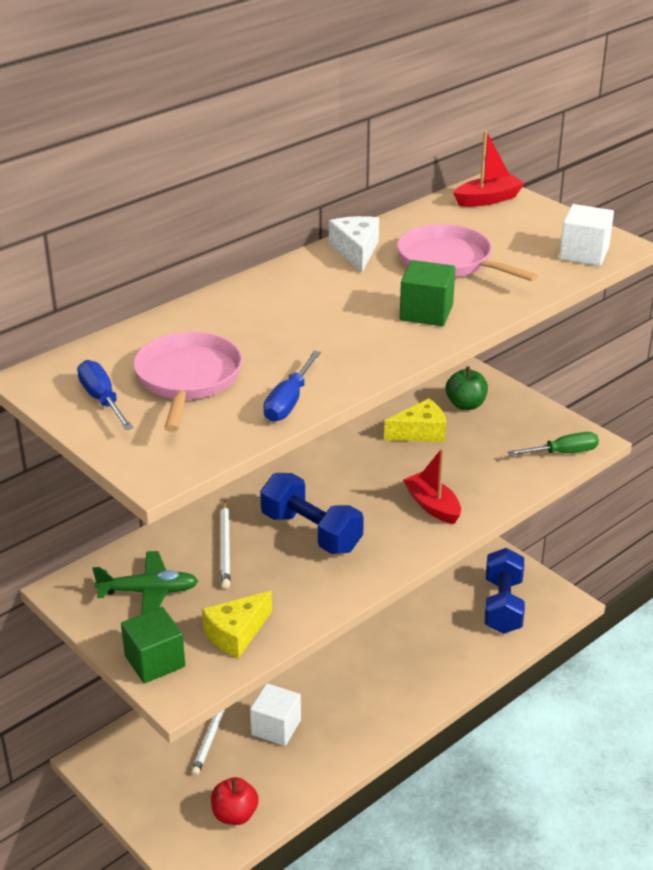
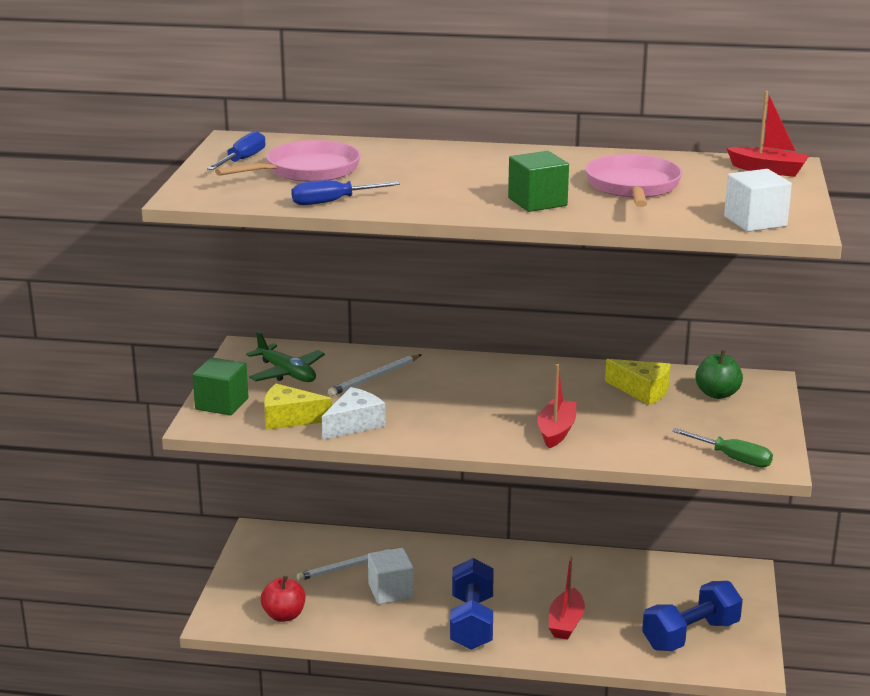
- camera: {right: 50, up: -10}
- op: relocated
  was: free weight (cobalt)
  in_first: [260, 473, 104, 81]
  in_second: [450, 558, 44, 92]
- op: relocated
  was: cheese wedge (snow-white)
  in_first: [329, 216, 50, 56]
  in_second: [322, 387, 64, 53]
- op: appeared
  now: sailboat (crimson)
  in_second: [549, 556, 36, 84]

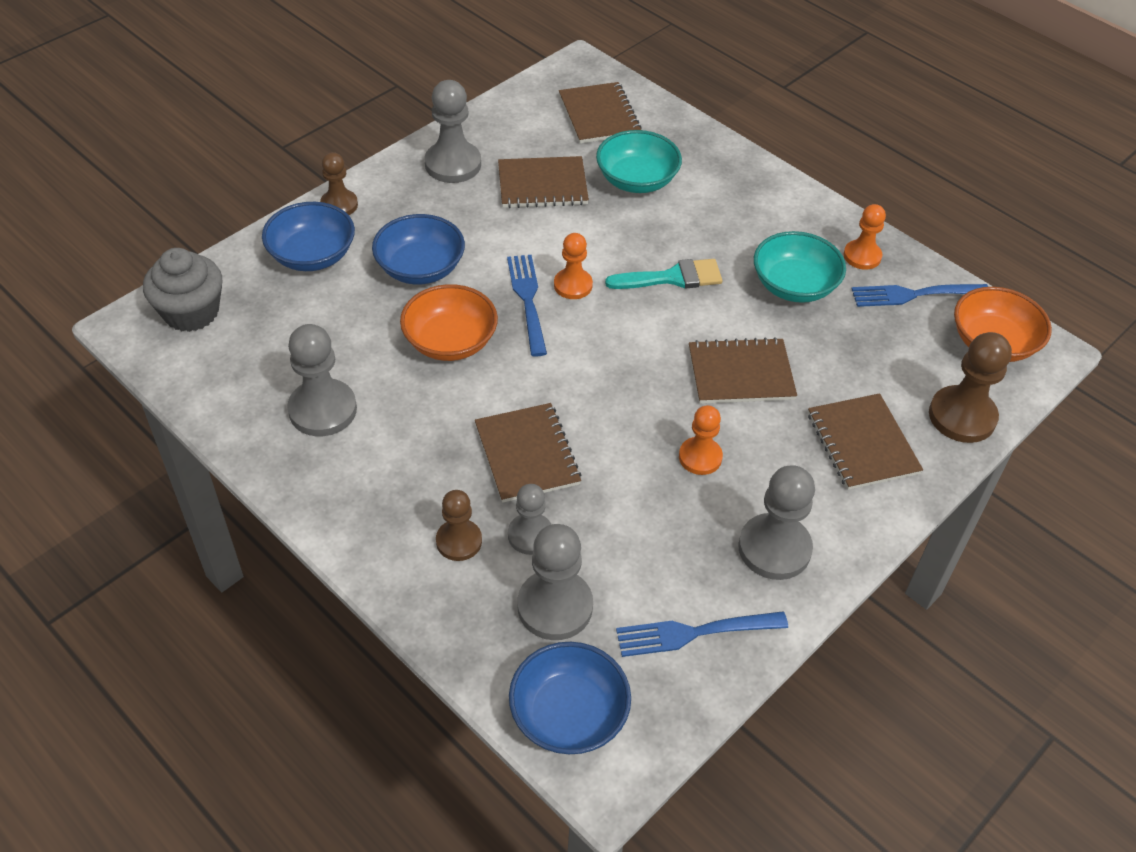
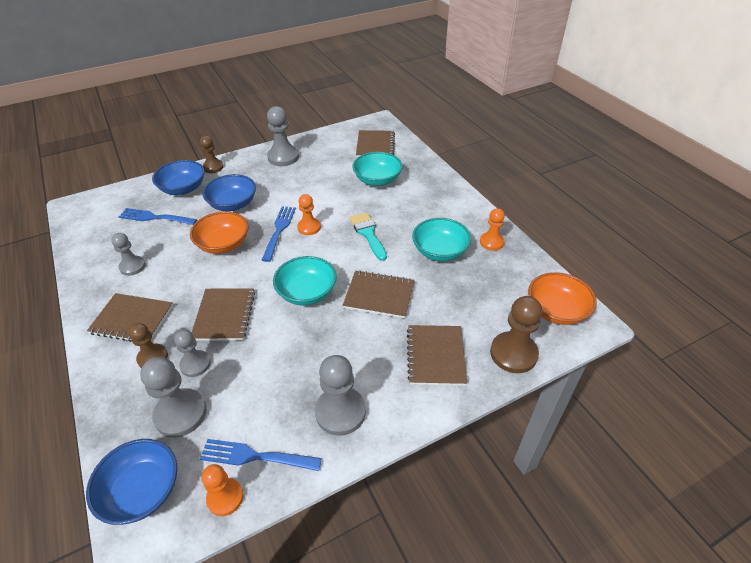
- camera: {right: 20, up: -5}
- op: missing
  was: muffin (grey)
  in_first: [143, 248, 79, 84]
- op: size
  was: pawn (grey)
  in_first: [287, 324, 70, 112]
  in_second: [111, 233, 35, 43]
  ratio: 0.63
- op: relocated
  was: exercise book (dark brown)
  in_first: [498, 156, 91, 52]
  in_second: [87, 293, 86, 49]
- op: spun
  was: brush (aqua)
  in_first: [605, 259, 118, 30]
  in_second: [349, 212, 38, 49]
  clockwise: -120
- op: relocated
  was: pawn (orange-coloured)
  in_first: [679, 405, 44, 70]
  in_second: [202, 464, 42, 52]
- op: relocated
  was: table fork (cobalt)
  in_first: [851, 284, 138, 23]
  in_second: [119, 208, 78, 17]
- op: appeared
  now: serving bowl (aqua)
  in_second: [273, 256, 64, 49]

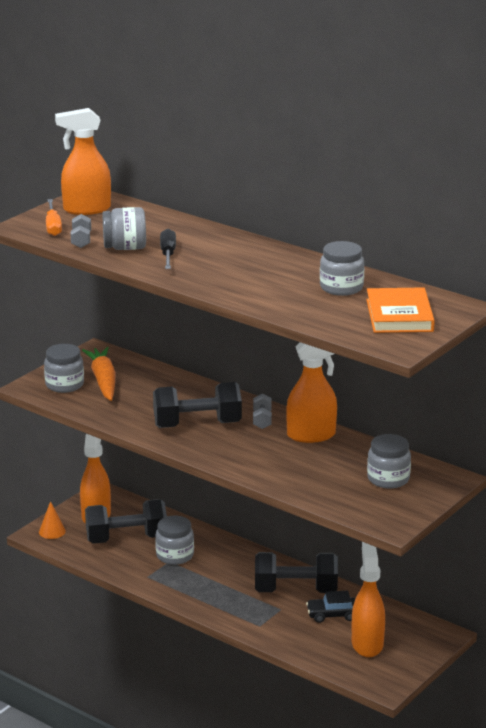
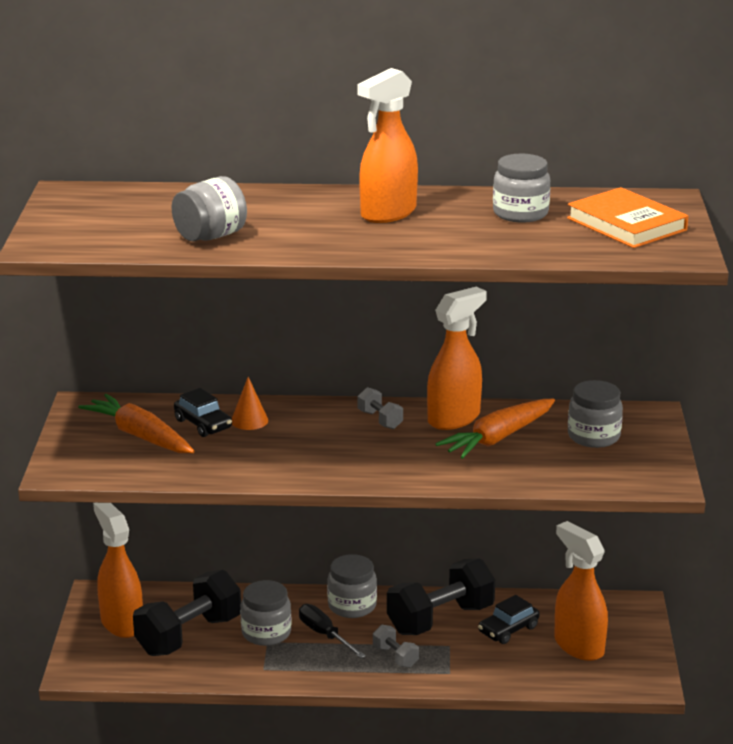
- camera: {right: -35, up: 0}
- op: relocated
  was: solid cone (orange-coloured)
  in_first: [39, 501, 27, 38]
  in_second: [232, 377, 36, 53]
- op: relocated
  was: jam jar (grey)
  in_first: [44, 344, 40, 49]
  in_second: [327, 554, 50, 64]
- op: missing
  was: hand screwdriver (orange-coloured)
  in_first: [46, 199, 16, 37]
- op: relocated
  was: sprayer (orange-coloured)
  in_first: [55, 108, 56, 107]
  in_second: [357, 68, 61, 155]
- op: relocated
  was: free weight (grey)
  in_first: [71, 214, 20, 34]
  in_second: [373, 625, 46, 43]
- op: missing
  was: free weight (ebony)
  in_first: [153, 382, 89, 46]
- op: relocated
  was: hand screwdriver (ebony)
  in_first: [160, 229, 16, 40]
  in_second: [299, 604, 67, 54]
- op: appeared
  now: car (ebony)
  in_second: [174, 388, 58, 49]
- op: appeared
  now: carrot (orange-coloured)
  in_second: [435, 398, 120, 61]

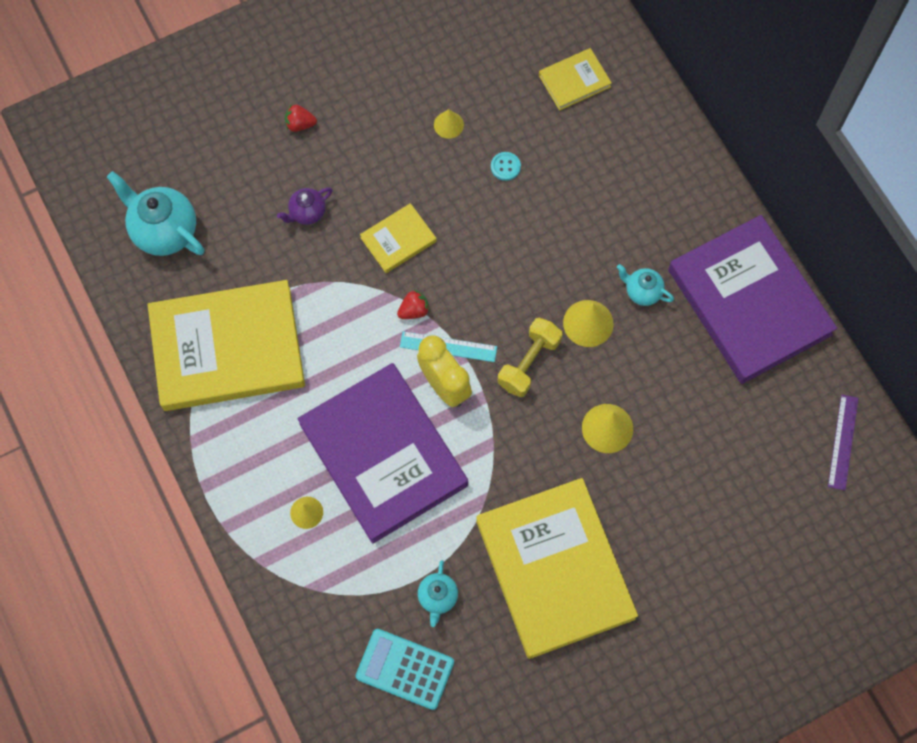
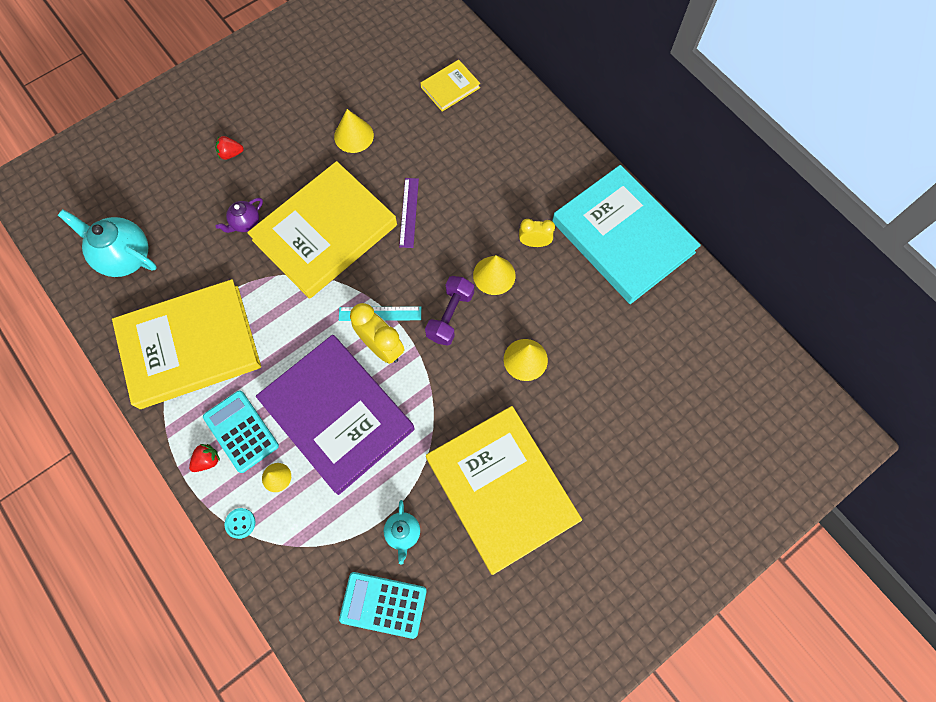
- camera: {right: -10, up: 0}
- op: size
  was: book (golden)
  in_first: [360, 203, 76, 70]
  in_second: [247, 161, 150, 138]
  ratio: 2.26
- op: relocated
  was: toy strawberry (crimson)
  in_first: [397, 290, 33, 29]
  in_second: [189, 444, 31, 28]
- op: size
  was: solid cone (golden)
  in_first: [434, 109, 30, 30]
  in_second: [334, 109, 40, 44]
  ratio: 1.59
- op: relocated
  was: sewing button (aqua)
  in_first: [491, 152, 30, 29]
  in_second: [225, 508, 30, 31]
- op: colour
  was: free weight (golden)
  now: free weight (royal purple)
  in_first: [498, 318, 64, 79]
  in_second: [425, 276, 49, 70]
- op: exchanged
  was: tea pot (aqua)
  now: clock (golden)
  in_first: [617, 264, 57, 42]
  in_second: [519, 219, 36, 28]
- op: colour
  was: book (royal purple)
  now: book (aqua)
  in_first: [668, 215, 169, 169]
  in_second: [552, 165, 149, 139]
- op: relocated
  was: measuring stick (royal purple)
  in_first: [828, 394, 30, 97]
  in_second: [399, 178, 20, 70]
- op: appeared
  now: adding machine (aqua)
  in_second: [203, 390, 76, 83]

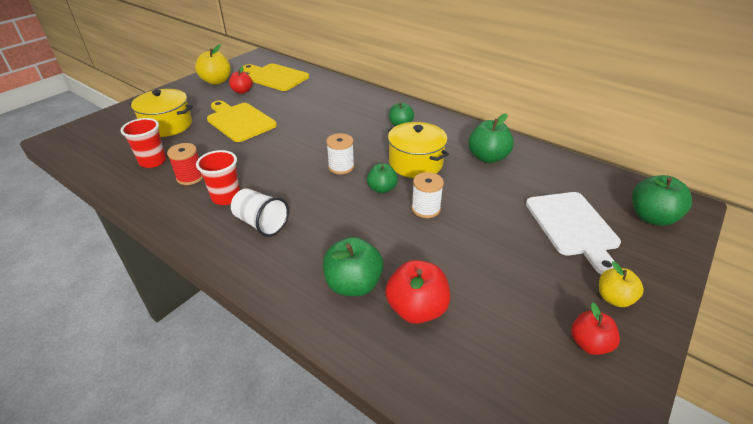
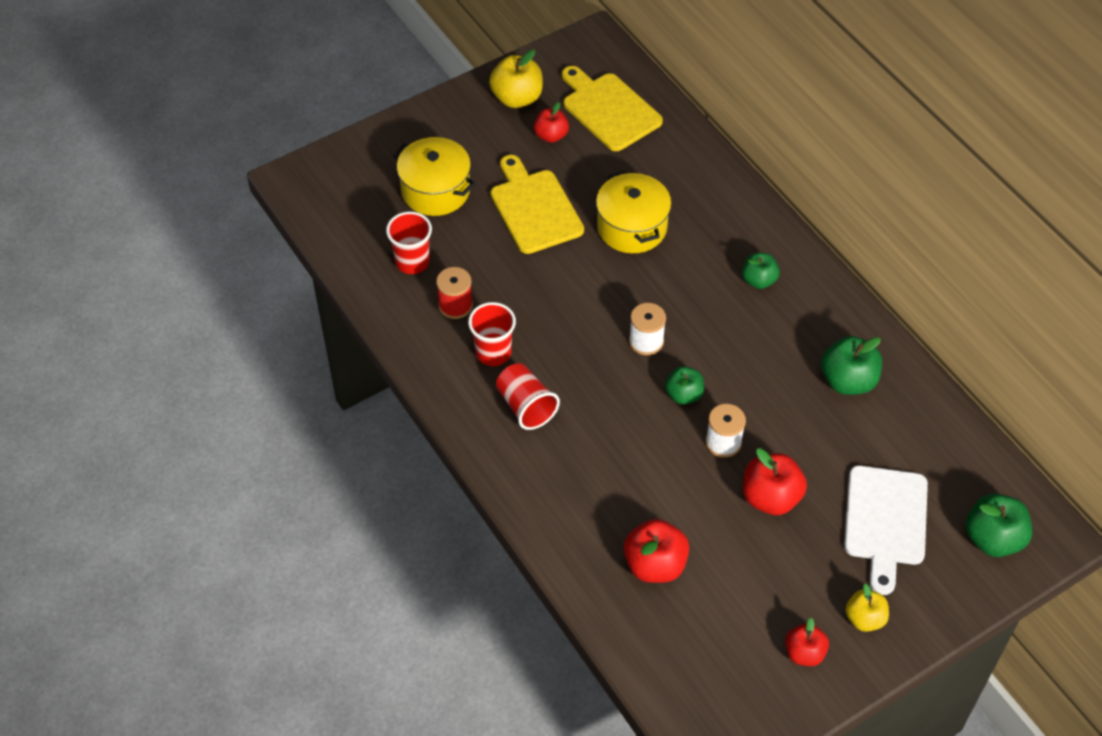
- camera: {right: 20, up: 15}
- op: colour
  was: cup (snow-white)
  now: cup (crimson)
  in_first: [231, 188, 58, 49]
  in_second: [496, 363, 64, 67]
- op: missing
  was: apple (green)
  in_first: [323, 237, 61, 59]
- op: relocated
  was: stockpot (golden)
  in_first: [388, 122, 61, 56]
  in_second: [596, 171, 75, 82]
- op: appeared
  now: apple (crimson)
  in_second: [743, 448, 64, 67]

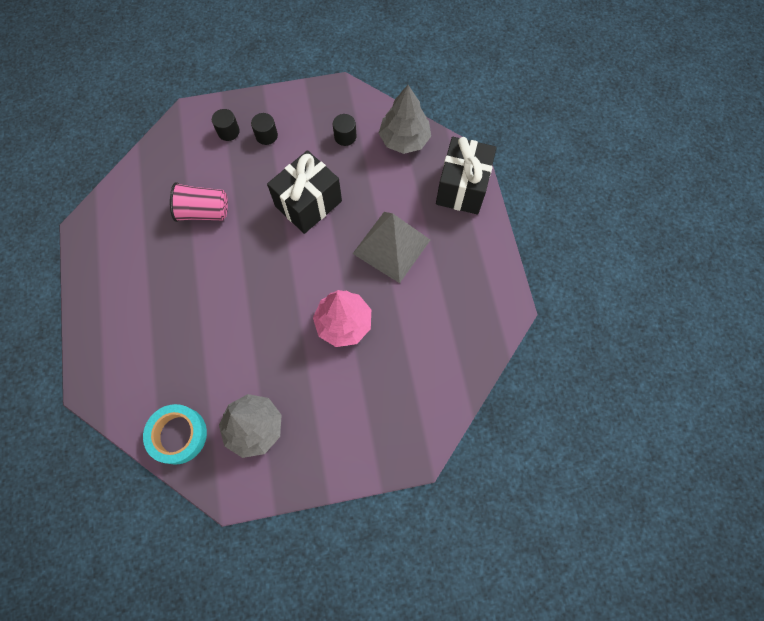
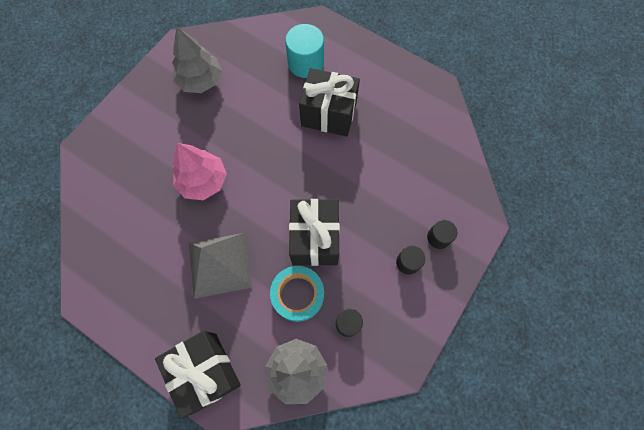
- camera: {right: 135, up: 0}
- op: relocated
  was: sticky tape (aqua)
  in_first: [143, 404, 64, 61]
  in_second: [270, 266, 54, 56]
- op: missing
  was: cup (pink)
  in_first: [170, 182, 58, 40]
- op: appeared
  now: cylinder shape (aqua)
  in_second: [285, 24, 39, 54]
- op: appeared
  now: gift (ebony)
  in_second: [299, 68, 61, 69]

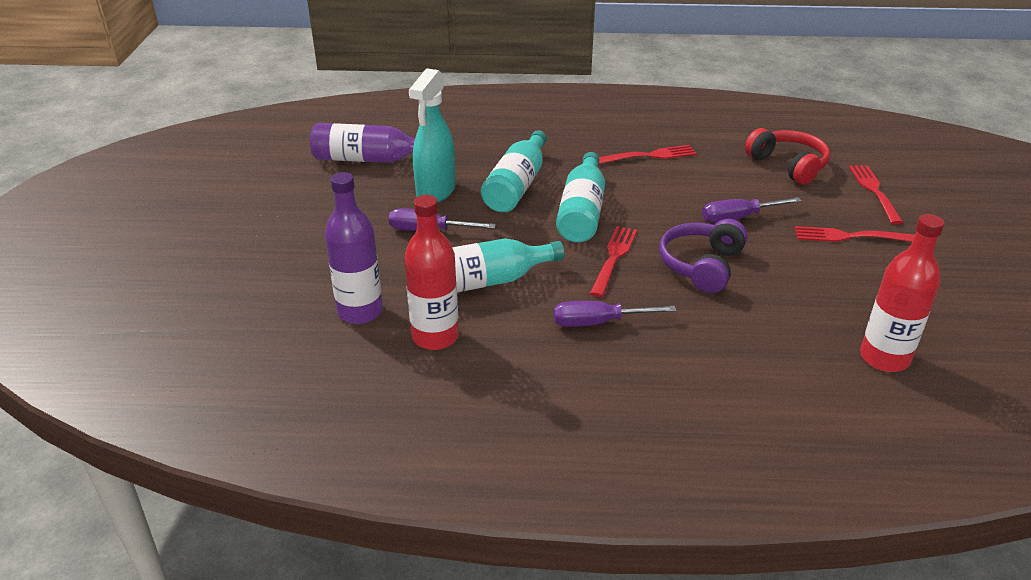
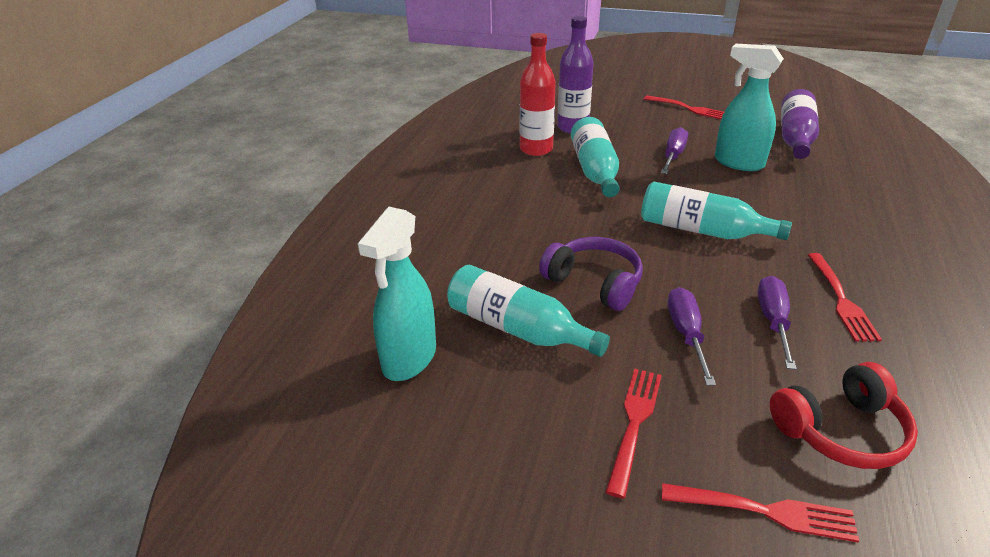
- camera: {right: 105, up: 0}
- op: relocated
  was: drink bottle (aqua)
  in_first: [481, 130, 66, 82]
  in_second: [447, 265, 163, 92]
- op: relocated
  was: hand screwdriver (royal purple)
  in_first: [554, 301, 123, 26]
  in_second: [758, 276, 39, 94]
- op: relocated
  was: table fork (crimson)
  in_first: [590, 226, 47, 71]
  in_second: [644, 95, 80, 24]
- op: exchanged
  was: drink bottle (crimson)
  now: sprayer (aqua)
  in_first: [860, 214, 85, 158]
  in_second: [358, 207, 78, 174]

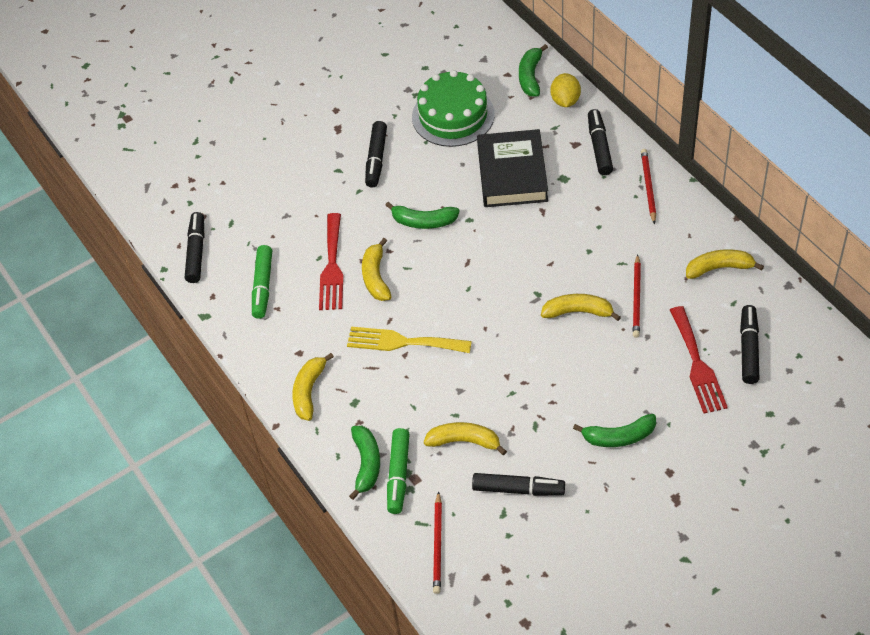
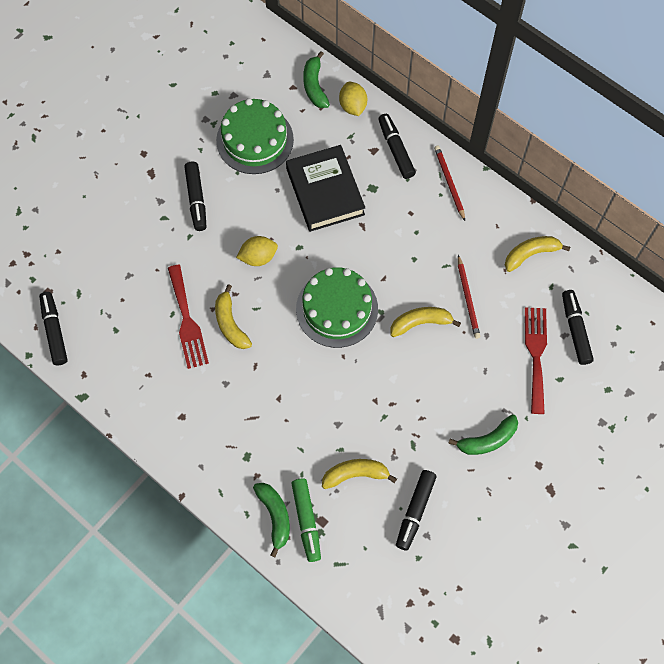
- camera: {right: -20, up: 15}
- op: missing
  was: marker pen (green)
  in_first: [252, 245, 20, 74]
- op: missing
  was: toy banana (golden)
  in_first: [292, 353, 42, 68]
- op: missing
  was: table fork (golden)
  in_first: [347, 326, 125, 27]
- op: exchanged
  was: toy banana (green)
  now: toy lemon (golden)
  in_first: [385, 202, 75, 27]
  in_second: [236, 236, 42, 30]
- op: missing
  was: pencil (crimson)
  in_first: [433, 491, 9, 103]
- op: spun
  was: marker pen (ebony)
  in_first: [472, 473, 93, 23]
  in_second: [396, 470, 41, 81]
  clockwise: 120
- op: spun
  was: table fork (crimson)
  in_first: [670, 306, 58, 108]
  in_second: [525, 307, 22, 107]
  clockwise: -150
- op: appeared
  now: cake (green)
  in_second: [296, 267, 82, 81]

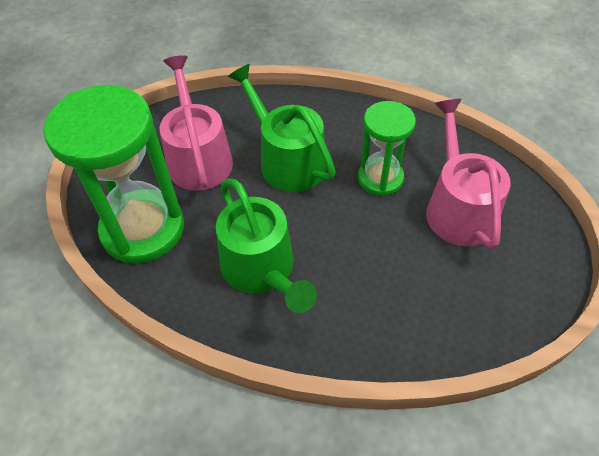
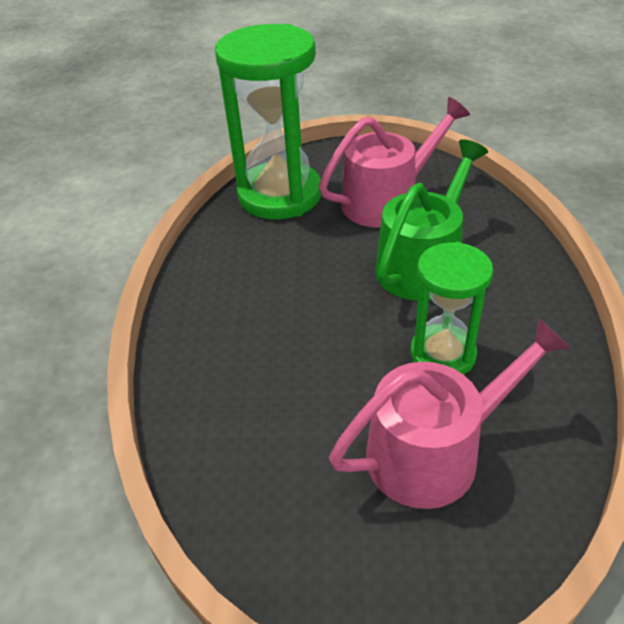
- camera: {right: 75, up: -10}
- op: missing
  was: sprinkling can (green)
  in_first: [216, 178, 101, 135]

